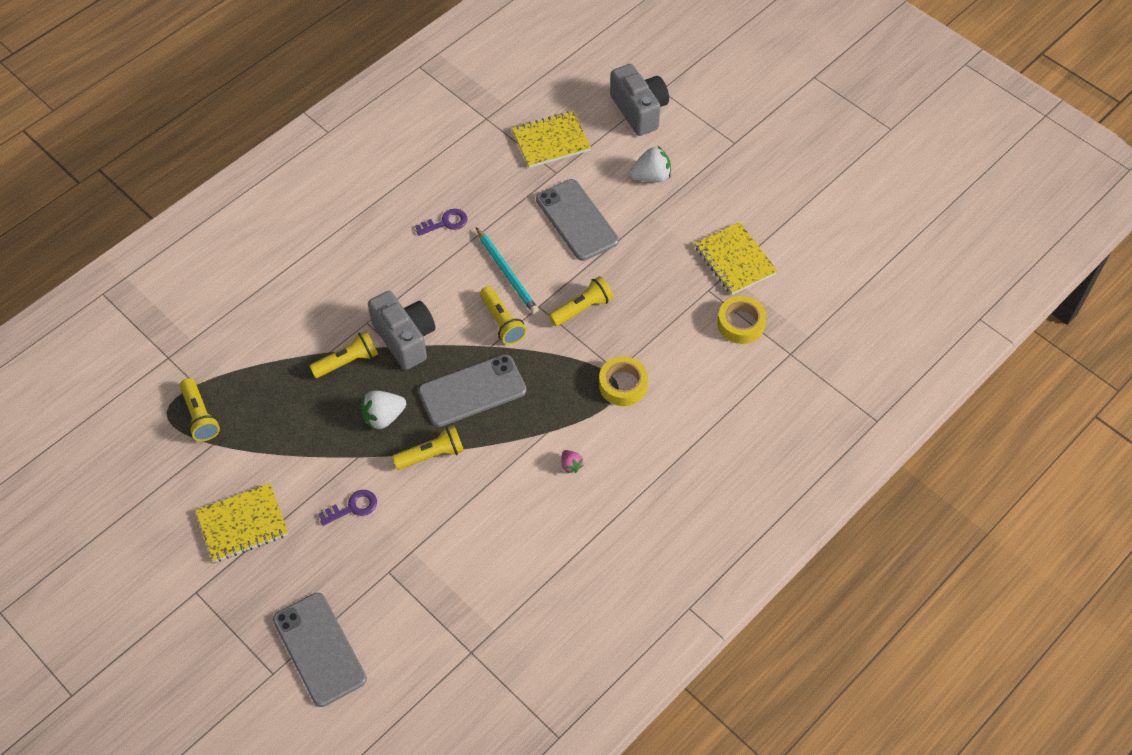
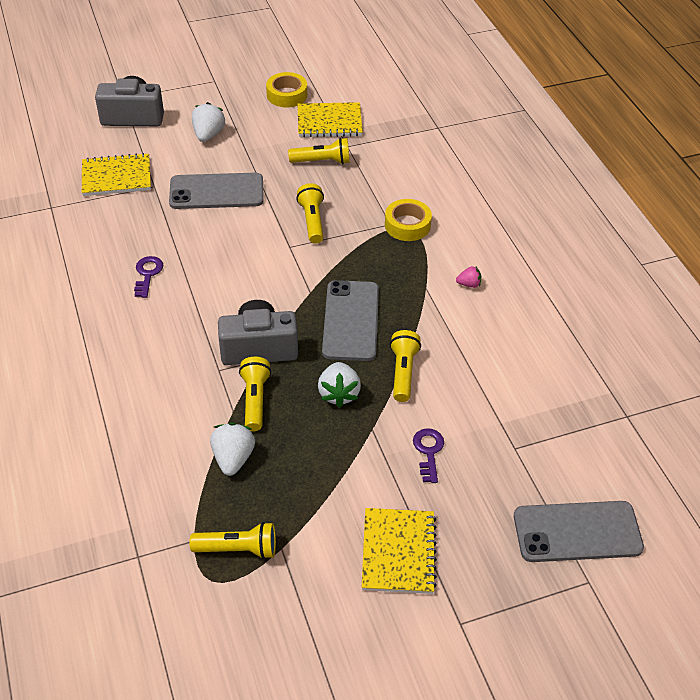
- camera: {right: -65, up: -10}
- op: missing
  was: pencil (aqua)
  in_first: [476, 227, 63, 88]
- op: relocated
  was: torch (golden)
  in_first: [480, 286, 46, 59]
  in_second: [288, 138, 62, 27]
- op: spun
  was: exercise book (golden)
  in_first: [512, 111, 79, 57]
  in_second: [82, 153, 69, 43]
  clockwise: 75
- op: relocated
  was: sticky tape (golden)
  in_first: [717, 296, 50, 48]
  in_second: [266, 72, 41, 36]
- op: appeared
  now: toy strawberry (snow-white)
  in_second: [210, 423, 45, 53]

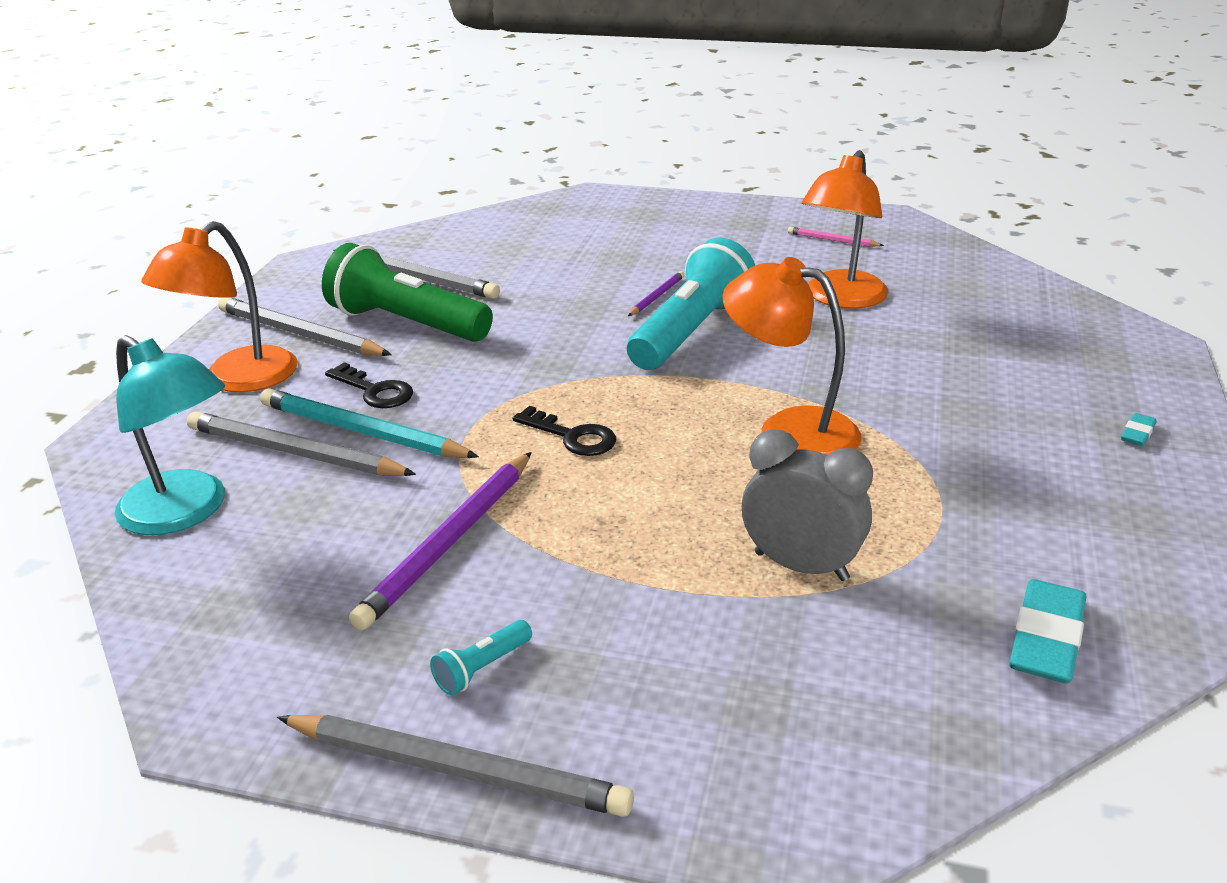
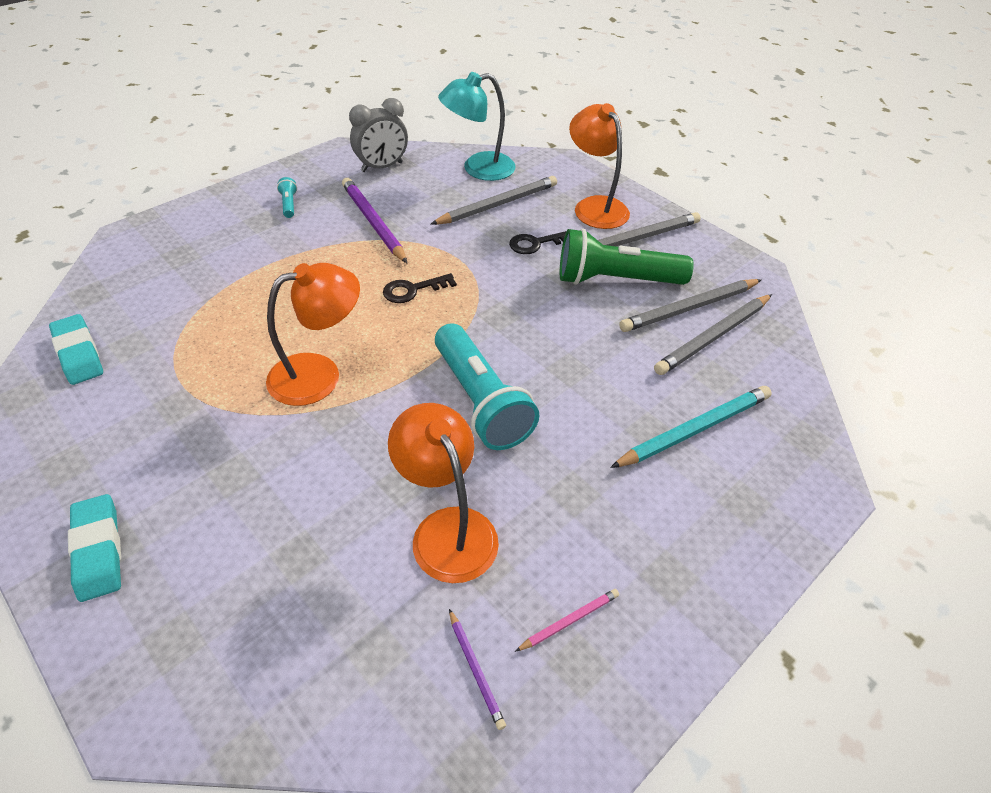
- camera: {right: 120, up: 15}
- op: relocated
  was: pencil (aqua)
  in_first: [260, 388, 219, 70]
  in_second: [610, 386, 162, 82]
- op: relocated
  was: pencil (grey)
  in_first: [277, 715, 357, 102]
  in_second: [654, 294, 118, 81]
- op: spun
  was: torch (green)
  in_first: [322, 243, 171, 99]
  in_second: [560, 229, 134, 56]
  clockwise: -150
- op: relocated
  was: pencil (royal purple)
  in_first: [628, 271, 56, 45]
  in_second: [449, 609, 57, 121]
- op: relocated
  was: clock (grey)
  in_first: [742, 430, 131, 151]
  in_second: [349, 98, 59, 74]
- op: size
  was: eraser (aqua)
  in_first: [1121, 413, 36, 33]
  in_second: [68, 494, 53, 108]
  ratio: 2.04

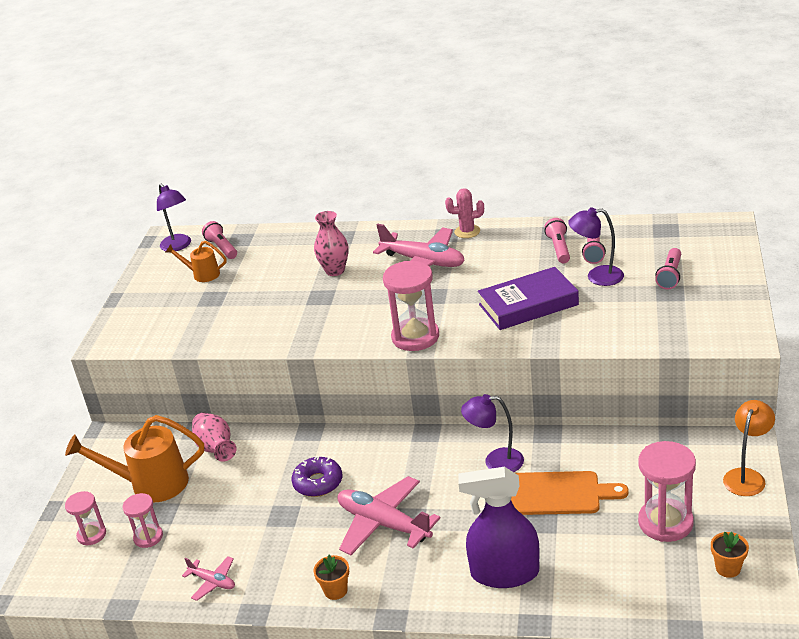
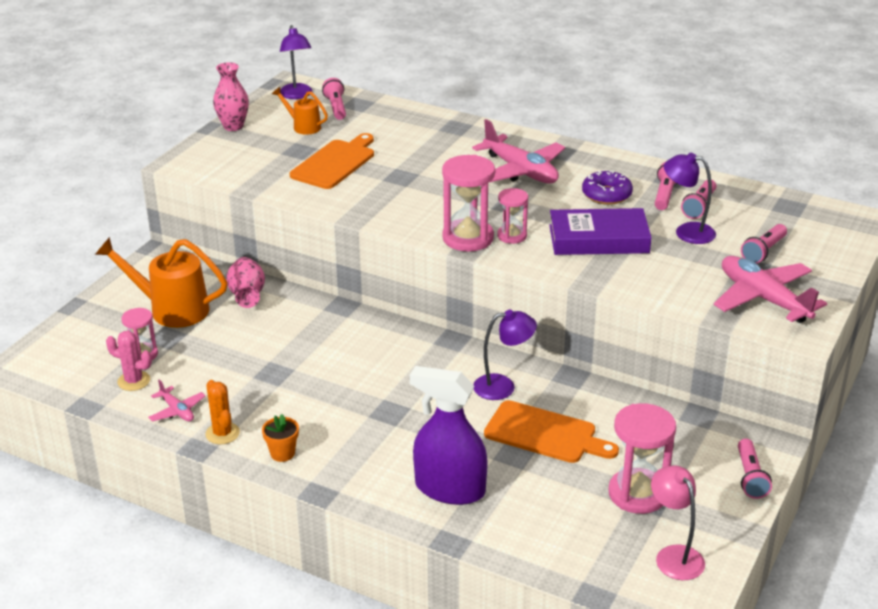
- camera: {right: 15, up: 0}
- op: relocated
  was: sand timer (pink)
  in_first: [65, 491, 41, 55]
  in_second: [497, 188, 31, 56]
- op: relocated
  was: glazed donut (royal purple)
  in_first: [291, 456, 51, 41]
  in_second: [582, 170, 51, 35]
- op: relocated
  was: flower vase (pink)
  in_first: [314, 211, 35, 65]
  in_second: [213, 62, 36, 69]
- op: relocated
  was: plane (pink)
  in_first: [338, 476, 102, 79]
  in_second: [714, 256, 113, 67]
- op: relocated
  was: prickly plant (pink)
  in_first: [445, 188, 39, 50]
  in_second: [106, 331, 46, 60]
- op: spun
  was: lamp (royal purple)
  in_first: [461, 394, 63, 78]
  in_second: [473, 310, 64, 90]
  clockwise: 150
- op: exchanged
  was: plant pot (orange-coloured)
  now: lamp (pink)
  in_first: [711, 532, 38, 46]
  in_second: [651, 466, 54, 114]
- op: exchanged
  was: lamp (orange-coloured)
  now: torch (pink)
  in_first: [723, 400, 52, 96]
  in_second: [738, 439, 34, 60]
- op: appeared
  now: prickly plant (orange-coloured)
  in_second: [205, 380, 35, 64]
- op: appeared
  now: chopping board (orange-coloured)
  in_second: [290, 133, 84, 56]

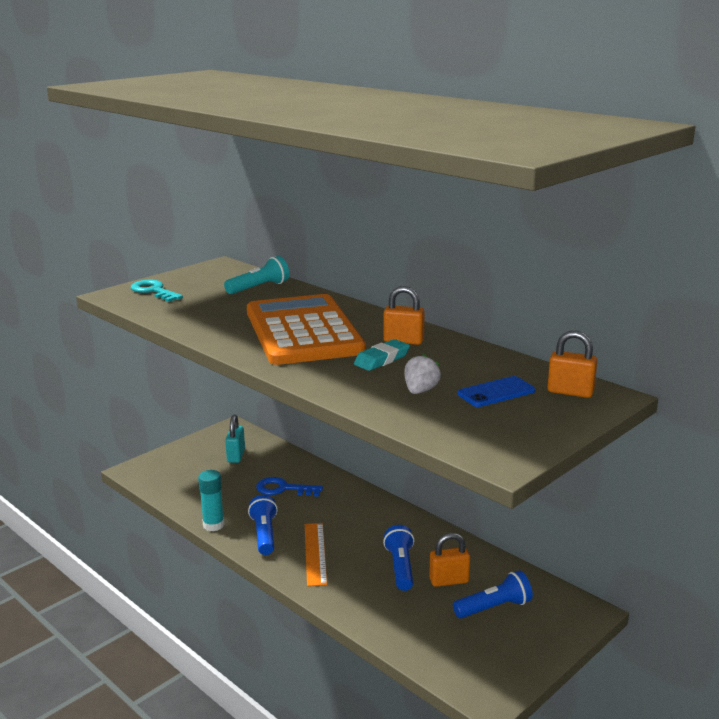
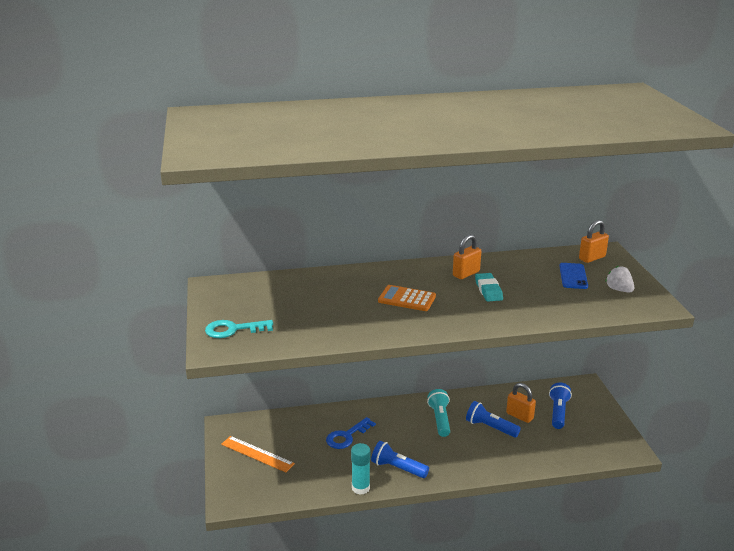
- camera: {right: -55, up: 5}
- op: relocated
  was: torch (aqua)
  in_first: [224, 256, 65, 38]
  in_second: [427, 389, 23, 48]
- op: missing
  was: small lock (aqua)
  in_first: [225, 414, 20, 49]
- op: size
  was: adding machine (orange-coloured)
  in_first: [247, 294, 119, 71]
  in_second: [378, 285, 58, 26]
  ratio: 0.43
- op: relocated
  was: measuring stick (orange-coloured)
  in_first: [305, 523, 22, 64]
  in_second: [221, 436, 74, 36]
- op: relocated
  was: toy strawberry (snow-white)
  in_first: [404, 354, 37, 40]
  in_second: [605, 266, 29, 27]
- op: spun
  was: small lock (orange-coloured)
  in_first: [429, 533, 41, 54]
  in_second: [506, 383, 30, 40]
  clockwise: -75

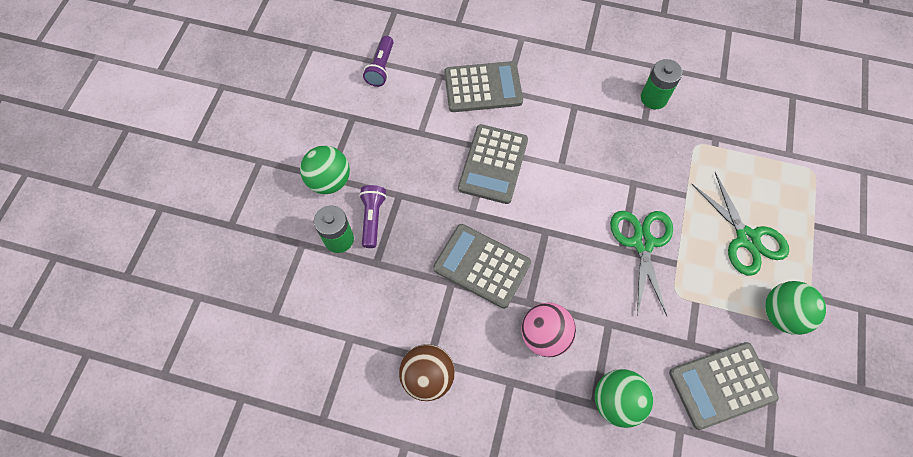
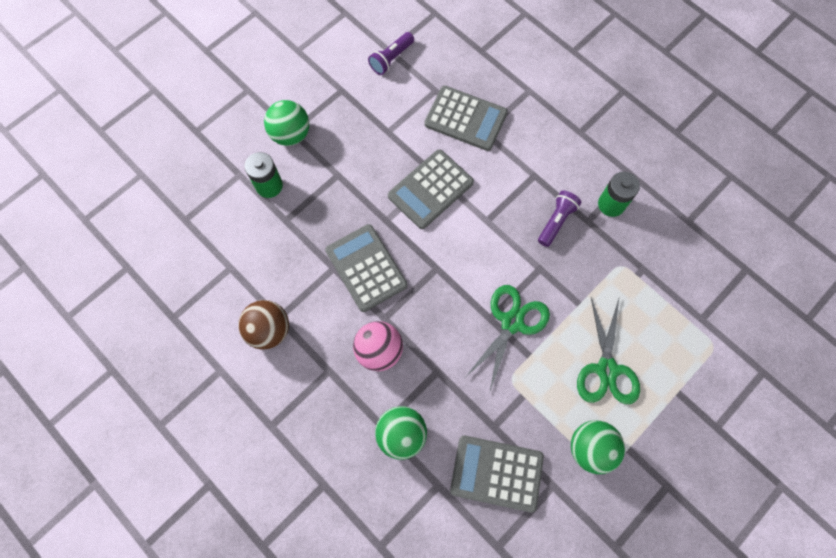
- camera: {right: 30, up: 5}
- op: relocated
  was: torch (royal purple)
  in_first: [359, 185, 28, 63]
  in_second: [538, 191, 43, 56]

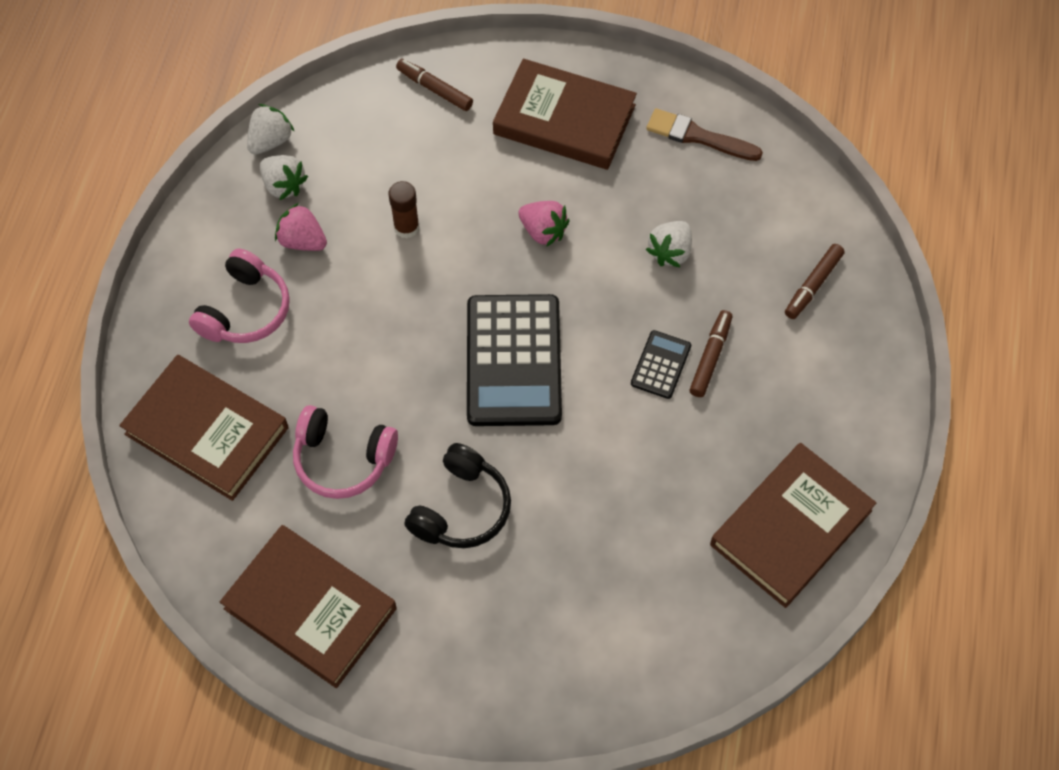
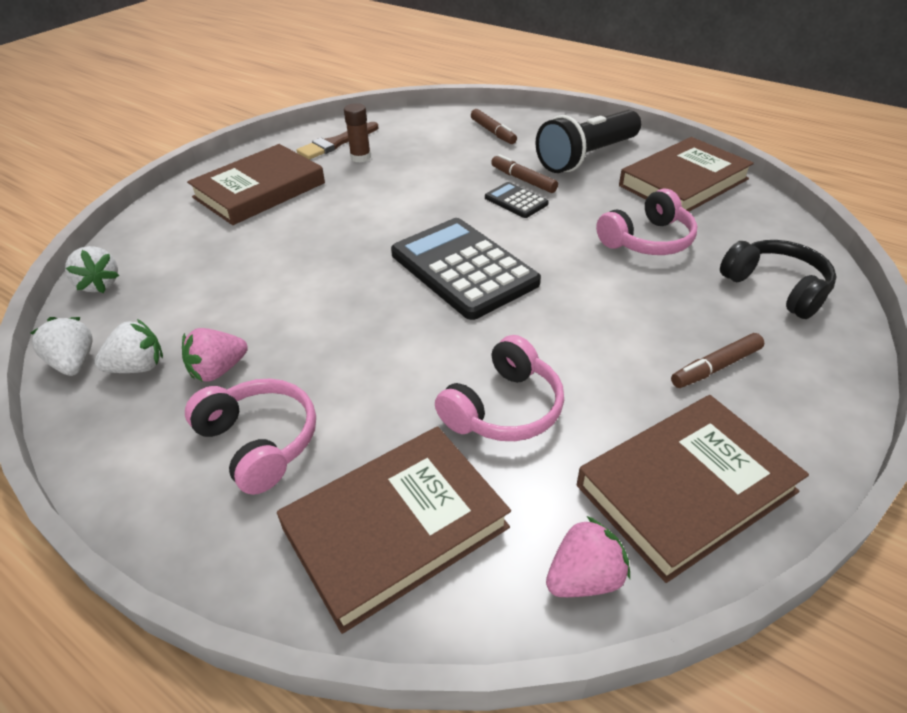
- camera: {right: -65, up: -20}
- op: relocated
  was: glue (dark brown)
  in_first: [389, 181, 31, 58]
  in_second: [344, 103, 27, 60]
- op: relocated
  was: marker pen (dark brown)
  in_first: [396, 59, 77, 52]
  in_second: [671, 333, 93, 55]
- op: relocated
  was: over-ear headphones (ebony)
  in_first: [404, 443, 107, 105]
  in_second: [720, 240, 117, 79]
- op: spun
  was: adding machine (ebony)
  in_first: [467, 294, 95, 132]
  in_second: [391, 218, 150, 102]
  clockwise: -150
- op: relocated
  was: toy strawberry (pink)
  in_first: [518, 201, 51, 46]
  in_second: [546, 516, 84, 81]
- op: relocated
  was: toy strawberry (snow-white)
  in_first: [646, 221, 46, 46]
  in_second: [65, 246, 54, 47]
- op: spun
  was: book (dark brown)
  in_first: [710, 443, 166, 165]
  in_second: [619, 137, 135, 75]
  clockwise: 75
- op: appeared
  now: torch (ebony)
  in_second: [535, 110, 106, 63]
- op: appeared
  now: over-ear headphones (pink)
  in_second: [596, 189, 101, 66]

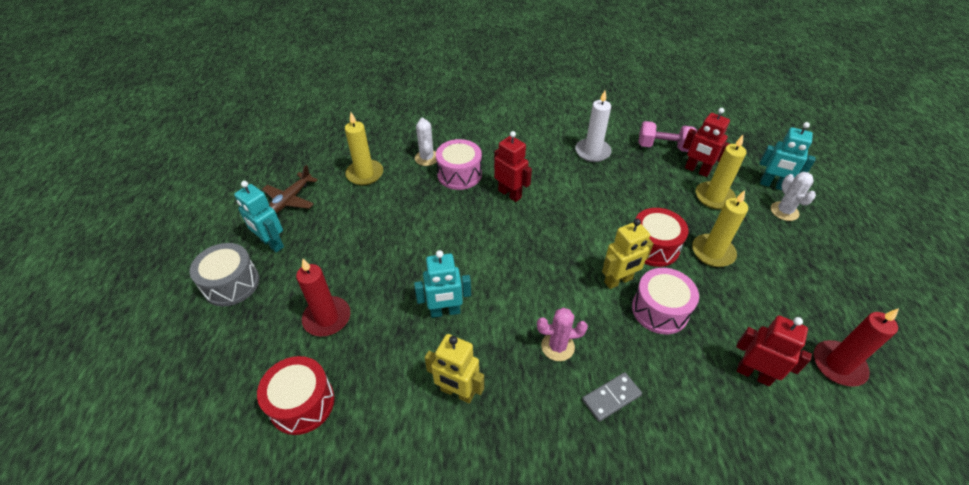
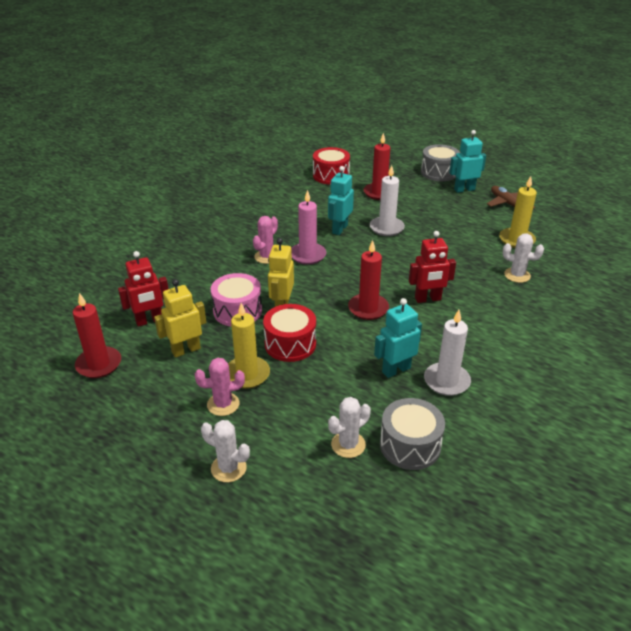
- camera: {right: 125, up: -10}
- op: relocated
  was: robot (golden)
  in_first: [424, 334, 60, 69]
  in_second: [154, 279, 52, 79]
- op: missing
  was: toy drum (pink)
  in_first: [436, 139, 46, 51]
- op: missing
  was: domino (grey)
  in_first: [582, 372, 60, 50]
- op: exchanged
  was: free weight (pink)
  now: toy drum (grey)
  in_first: [638, 121, 59, 31]
  in_second: [380, 398, 65, 72]
- op: exchanged
  was: robot (crimson)
  now: prickly plant (snow-white)
  in_first: [683, 108, 47, 69]
  in_second: [328, 397, 43, 61]
- op: missing
  was: wax candle (golden)
  in_first: [695, 135, 51, 74]
- op: relocated
  was: robot (aqua)
  in_first: [760, 122, 56, 68]
  in_second: [374, 298, 48, 80]
- op: appeared
  now: prickly plant (pink)
  in_second: [195, 358, 50, 58]
- op: appeared
  now: wax candle (pink)
  in_second: [291, 190, 35, 75]
- op: appeared
  now: wax candle (crimson)
  in_second: [348, 240, 41, 80]
- op: appeared
  now: wax candle (snow-white)
  in_second: [370, 165, 35, 71]

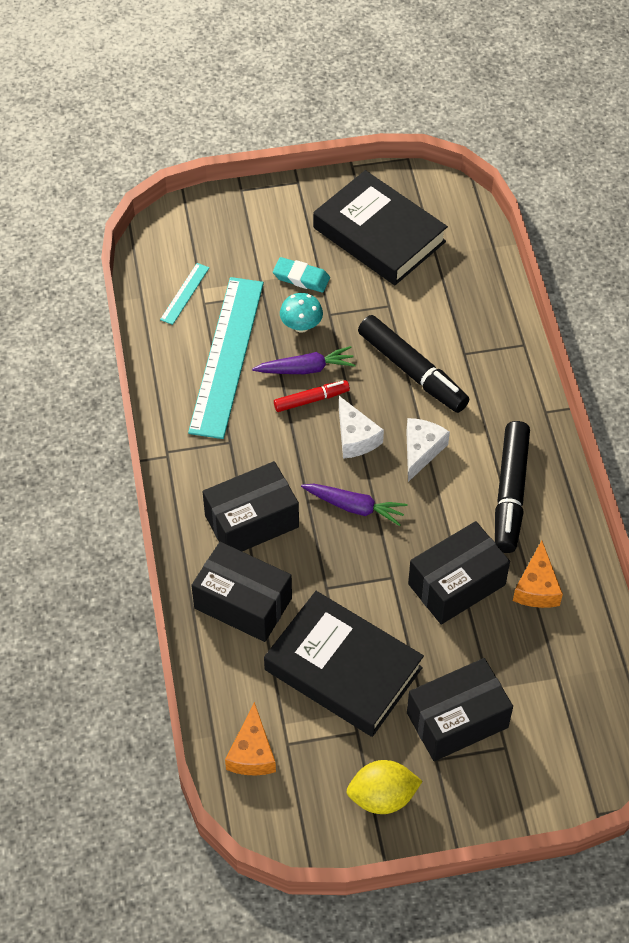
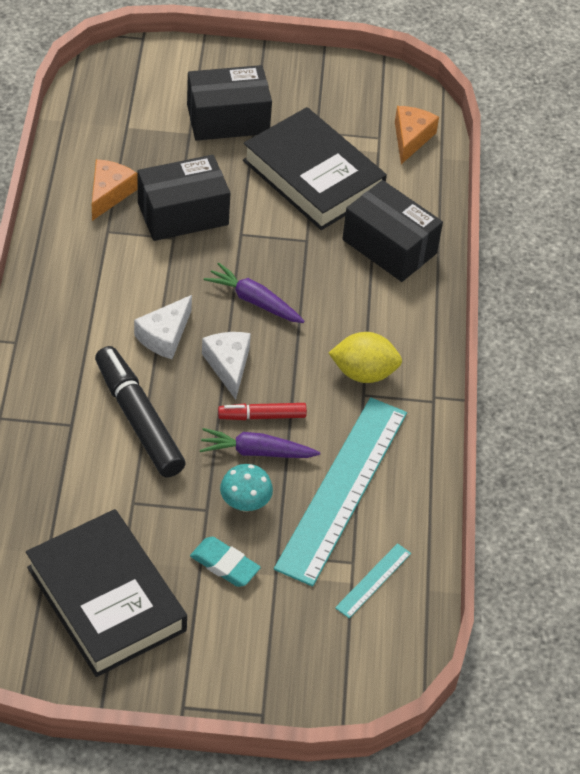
- camera: {right: -170, up: -5}
- op: missing
  was: parcel (ebony)
  in_first: [202, 461, 97, 90]
- op: relocated
  was: toy lemon (golden)
  in_first: [346, 760, 77, 54]
  in_second: [329, 332, 73, 51]
- op: missing
  was: marker pen (ebony)
  in_first: [495, 421, 35, 132]

